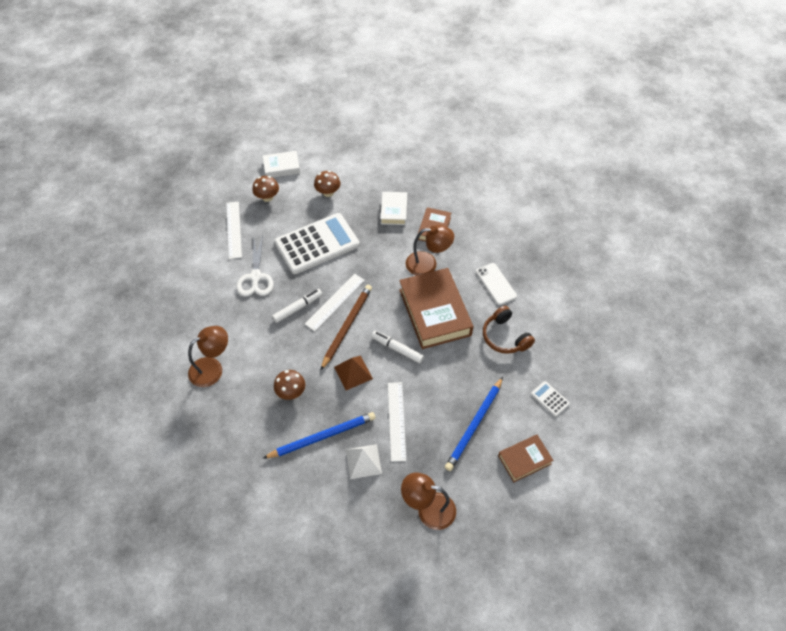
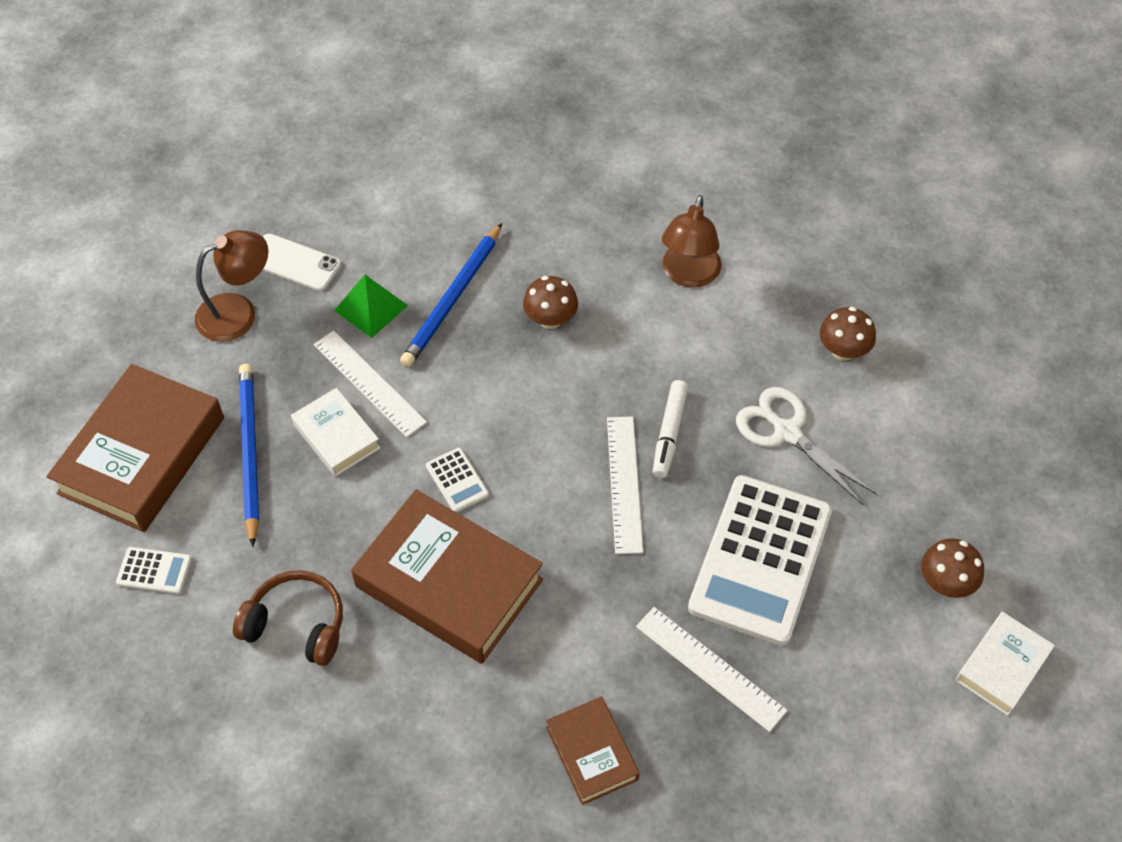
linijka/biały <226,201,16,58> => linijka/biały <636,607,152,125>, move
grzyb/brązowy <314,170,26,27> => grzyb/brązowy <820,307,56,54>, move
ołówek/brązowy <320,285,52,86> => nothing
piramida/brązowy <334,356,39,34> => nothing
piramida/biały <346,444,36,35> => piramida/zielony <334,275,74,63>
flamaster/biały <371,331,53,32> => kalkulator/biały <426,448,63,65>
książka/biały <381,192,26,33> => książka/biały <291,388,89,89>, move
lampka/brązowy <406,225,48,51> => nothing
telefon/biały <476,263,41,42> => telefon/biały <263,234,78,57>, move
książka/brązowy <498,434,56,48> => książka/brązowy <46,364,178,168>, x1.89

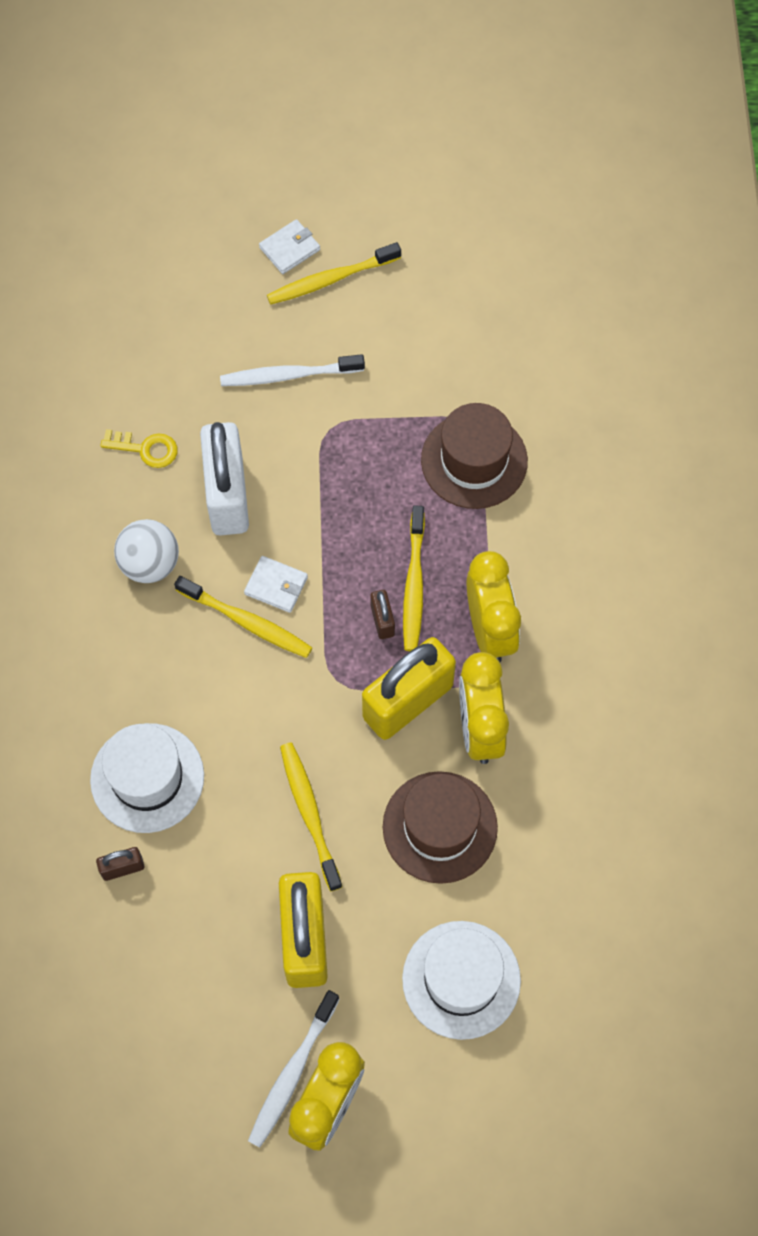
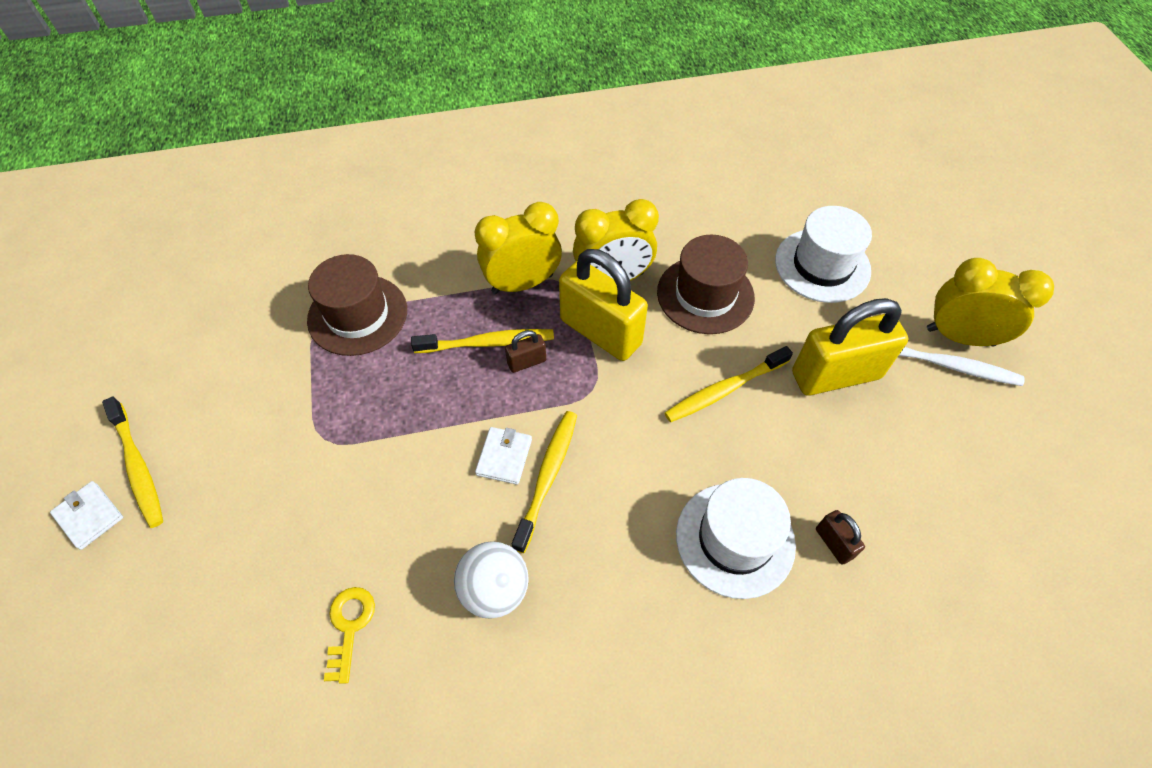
kłódka/biały <200,422,49,114> => nothing
szczoteczka do zębów/biały <220,354,145,32> => nothing

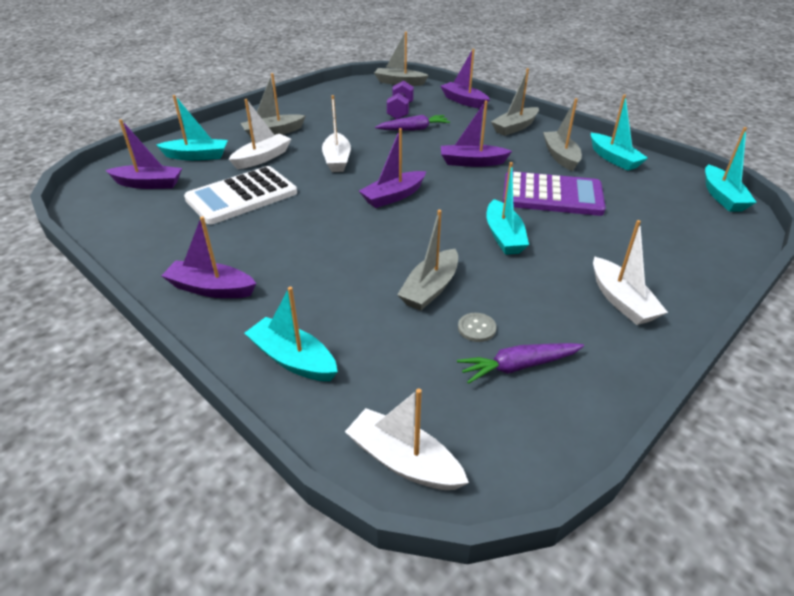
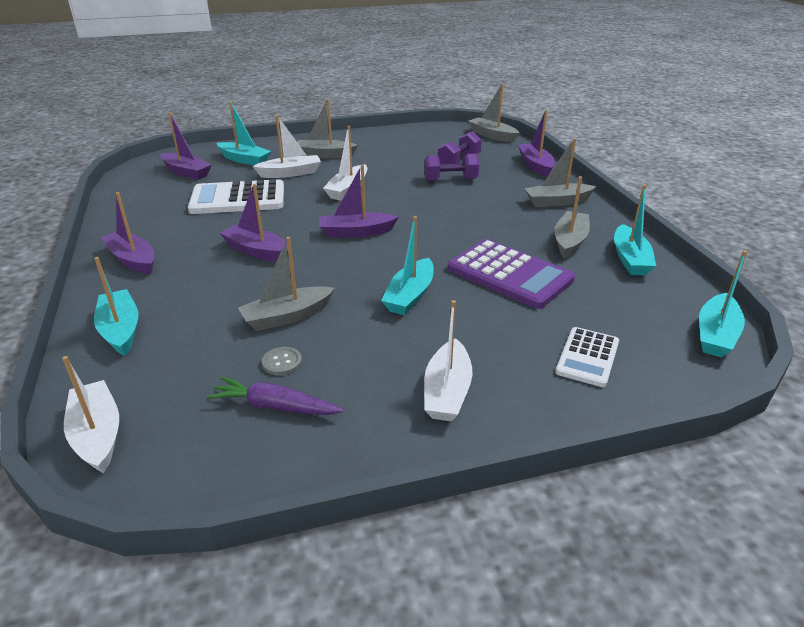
marchewka/fioletowy <375,115,75,16> => hantel/fioletowy <424,154,55,27>
łódka/fioletowy <441,100,71,67> => łódka/fioletowy <220,184,68,78>, move
nothing => kalkulator/biały <555,327,64,60>

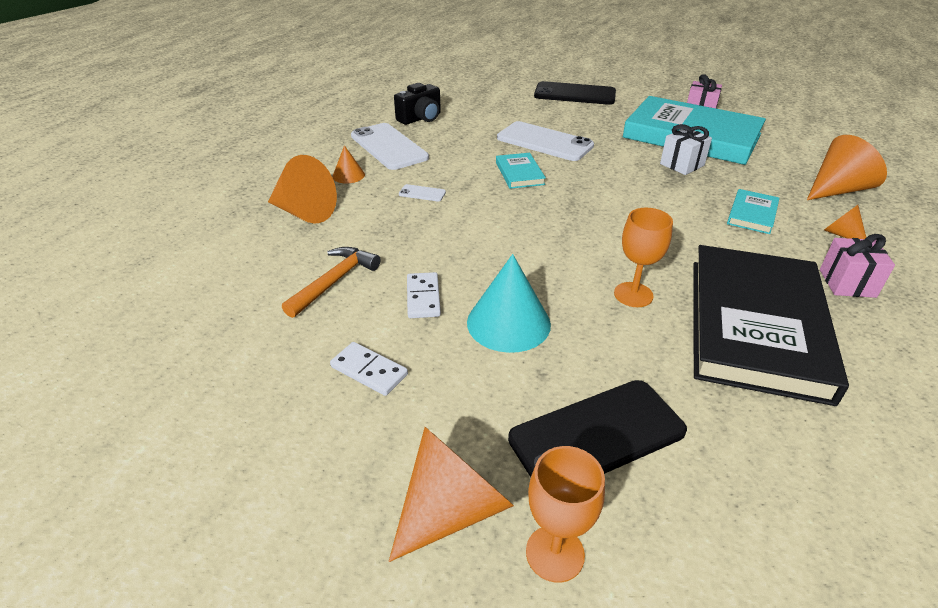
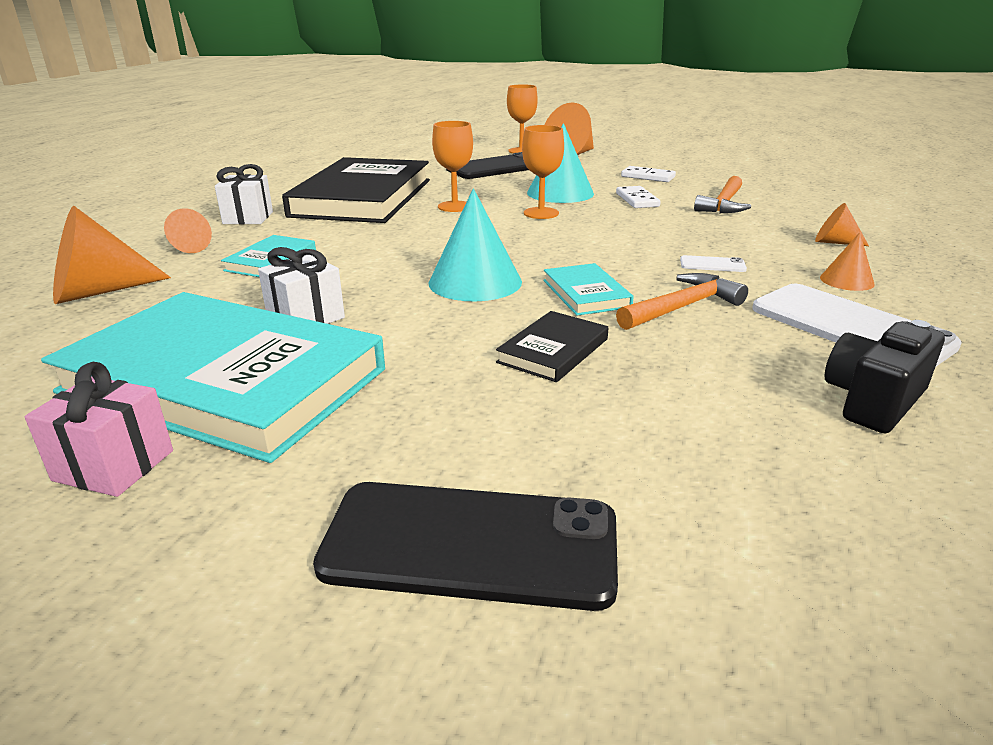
stożek/pomarańczowy <268,155,69,68> => stożek/pomarańczowy <815,203,54,43>, x0.54
telefon/biały <497,121,97,40> => książka/czarny <496,311,113,71>
prezent/różowy <820,234,75,64> => prezent/biały <215,164,58,60>
nothing => stożek/turkusowy <429,188,93,113>
nothing => kielich/pomarańczowy <522,125,42,94>
nothing => młotek/pomarańczowy <616,273,132,57>

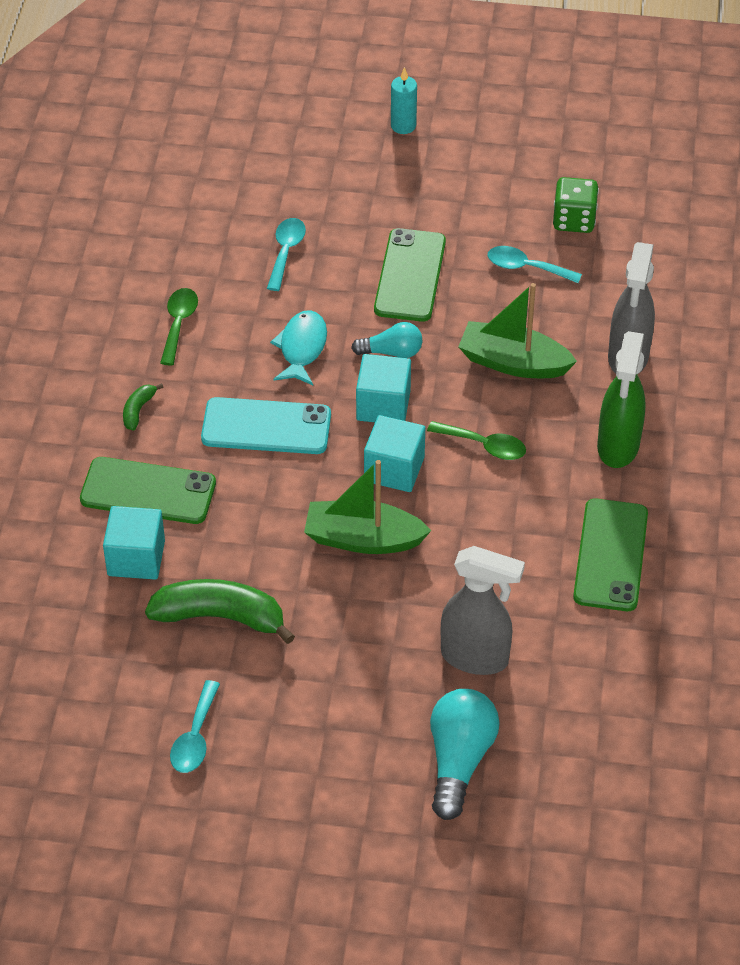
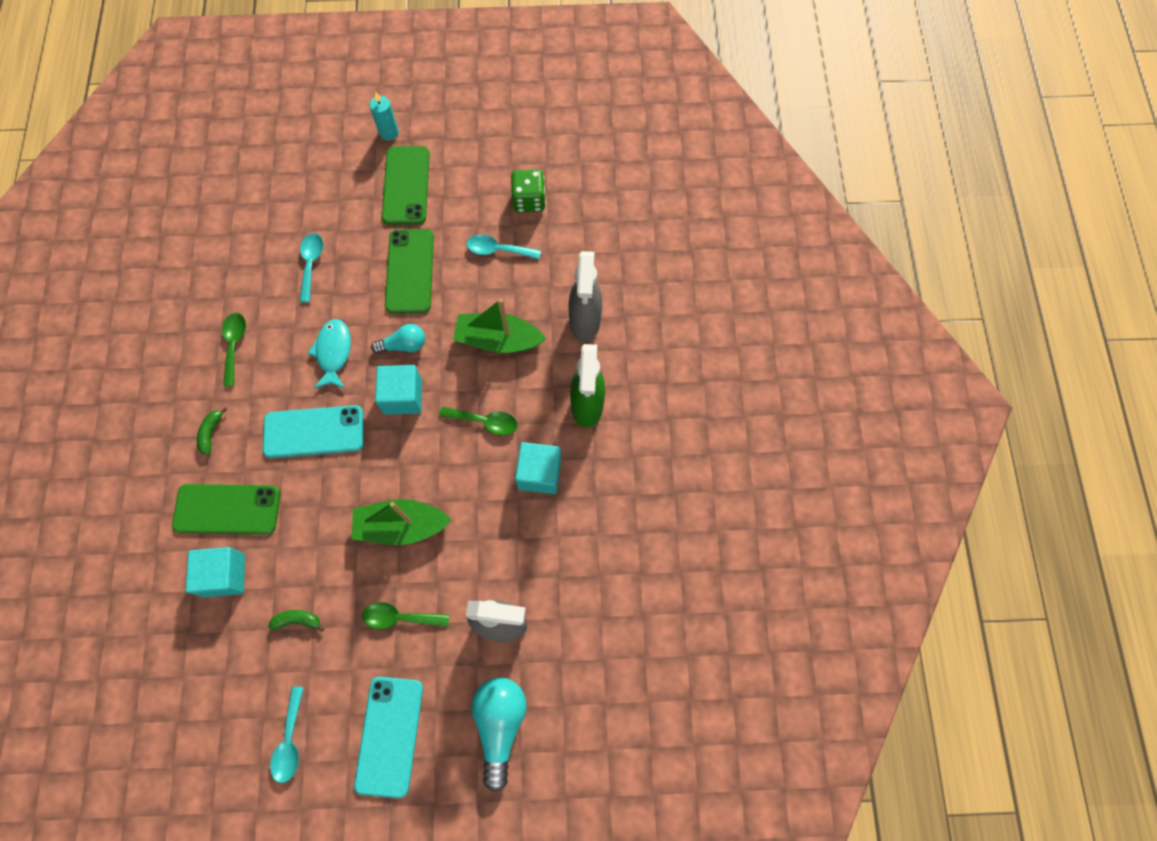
banan/zielony <145,579,150,65> => banan/zielony <268,610,57,22>, x0.46
sześcian/turkusowy <364,415,61,77> => sześcian/turkusowy <515,442,46,52>, move
telefon/zielony <573,498,75,113> => telefon/zielony <382,146,48,79>, move
nothing => telefon/turkusowy <354,677,69,121>
nothing => łyżka/zielony <362,602,87,27>

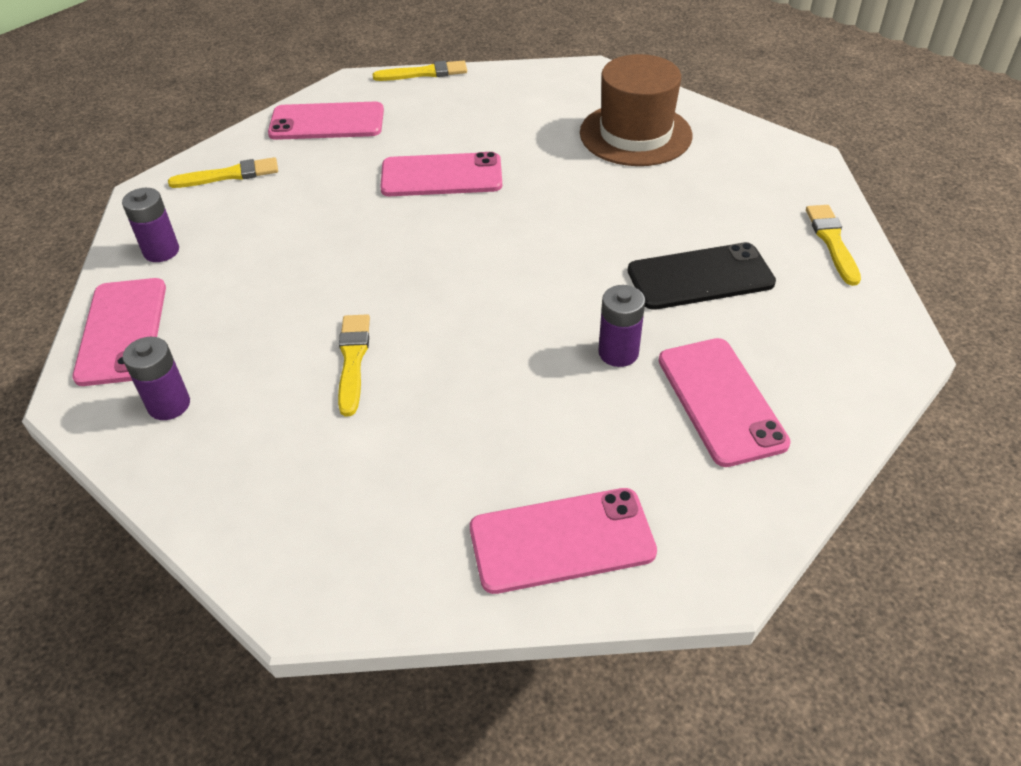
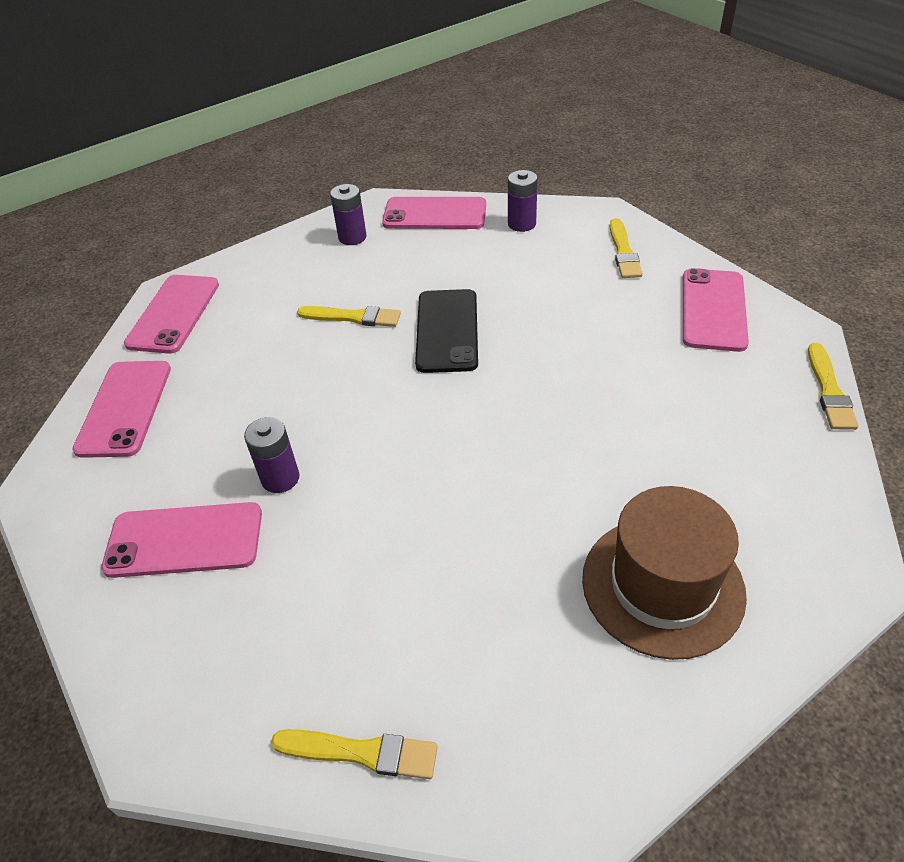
telefon/różowy <380,152,122,44> => telefon/różowy <124,275,95,79>, move
telefon/czarny <628,242,148,68> => telefon/czarny <415,289,63,84>, move

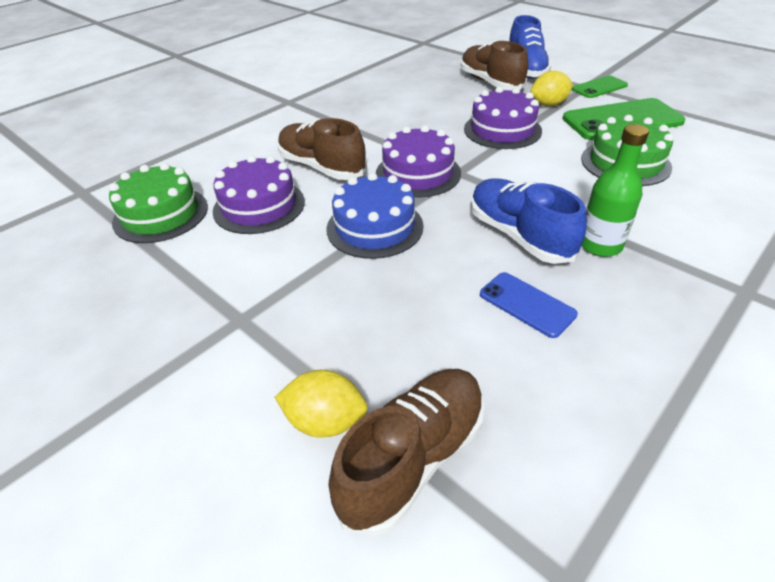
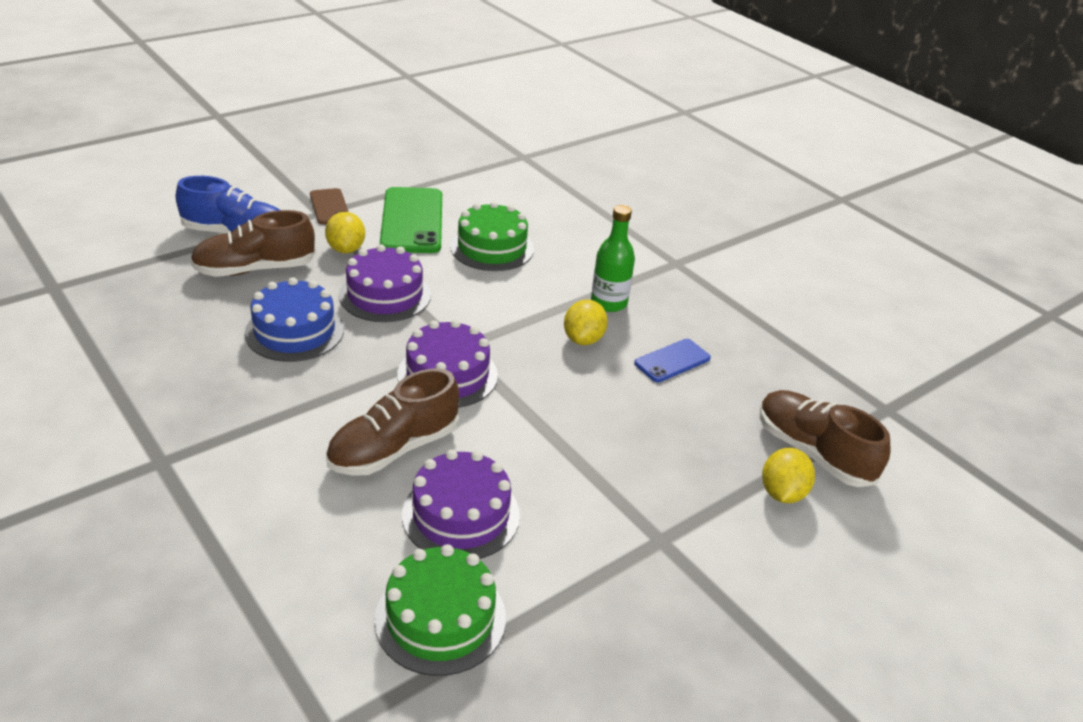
tort/niebieski <327,173,96,86> => tort/niebieski <245,277,99,85>, move
but/niebieski <471,179,116,85> => cytryna/żółty <564,299,44,46>
telefon/zielony <572,75,56,23> => telefon/brązowy <310,188,38,36>

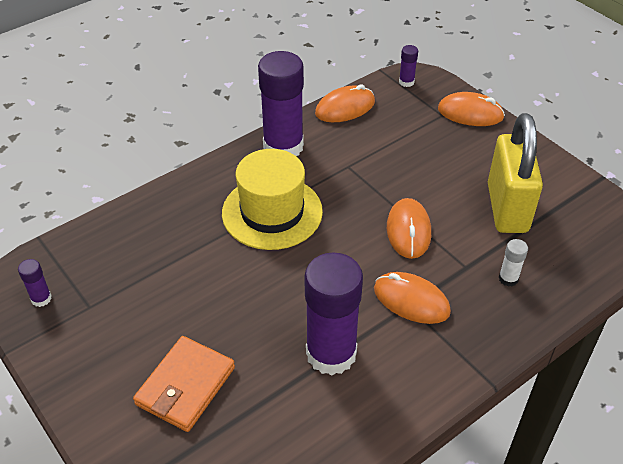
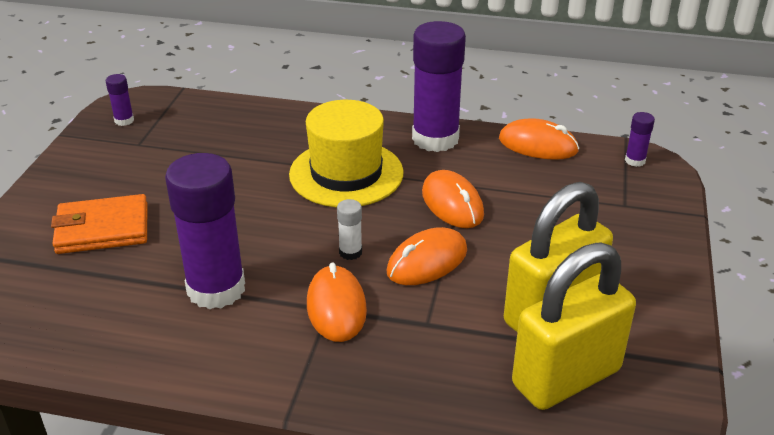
myszka/pomarańczowy <438,92,67,34> => myszka/pomarańczowy <422,170,62,58>, move
klej w sztyfcie/biały <499,239,29,48> => klej w sztyfcie/biały <337,199,25,61>, move
nothing => kłódka/żółty <512,242,124,168>

